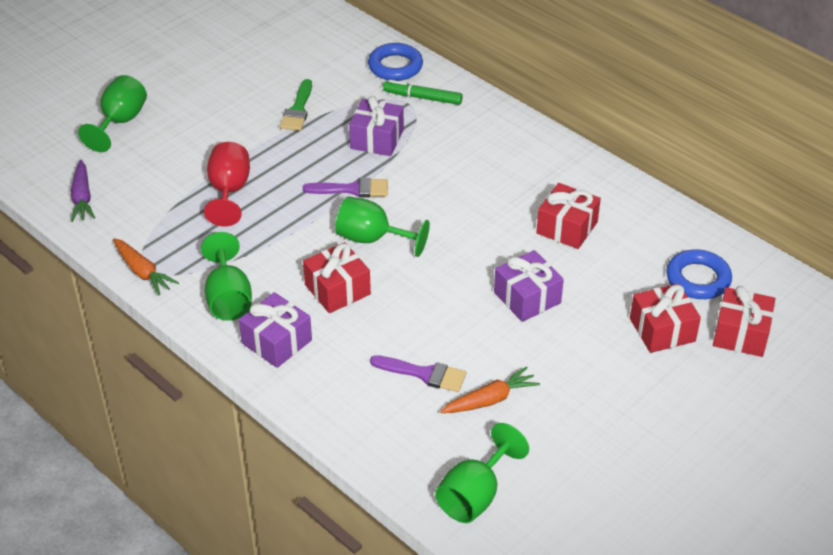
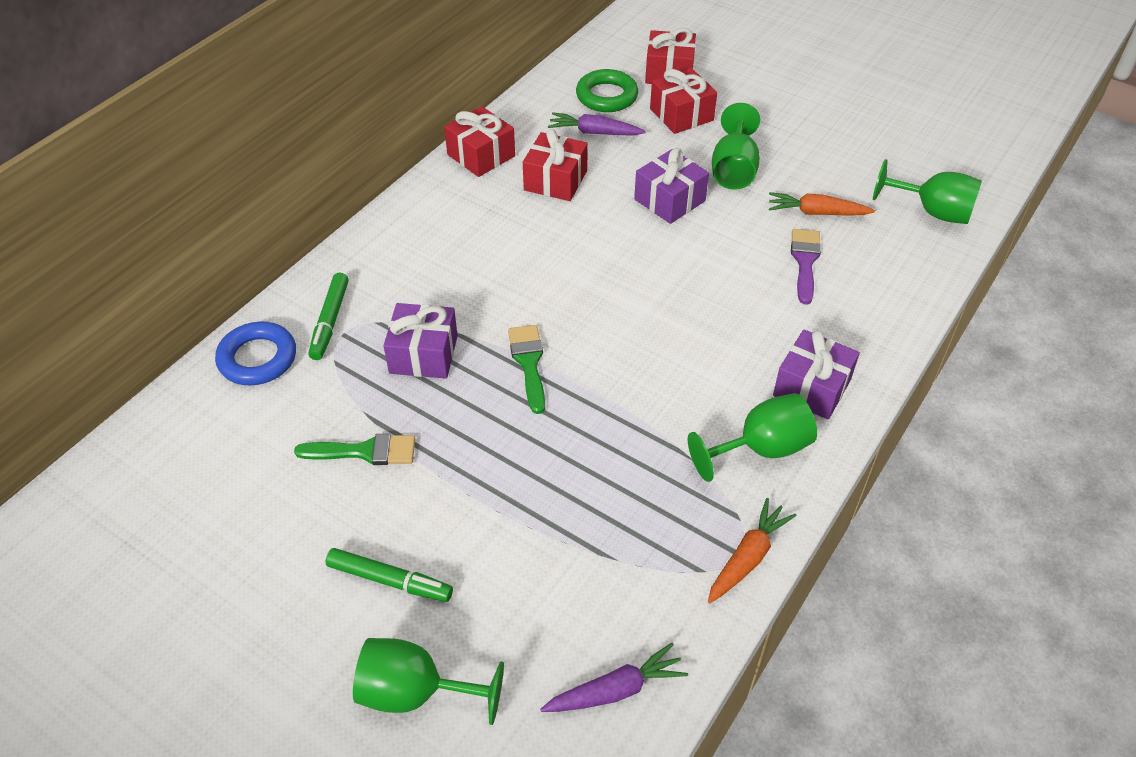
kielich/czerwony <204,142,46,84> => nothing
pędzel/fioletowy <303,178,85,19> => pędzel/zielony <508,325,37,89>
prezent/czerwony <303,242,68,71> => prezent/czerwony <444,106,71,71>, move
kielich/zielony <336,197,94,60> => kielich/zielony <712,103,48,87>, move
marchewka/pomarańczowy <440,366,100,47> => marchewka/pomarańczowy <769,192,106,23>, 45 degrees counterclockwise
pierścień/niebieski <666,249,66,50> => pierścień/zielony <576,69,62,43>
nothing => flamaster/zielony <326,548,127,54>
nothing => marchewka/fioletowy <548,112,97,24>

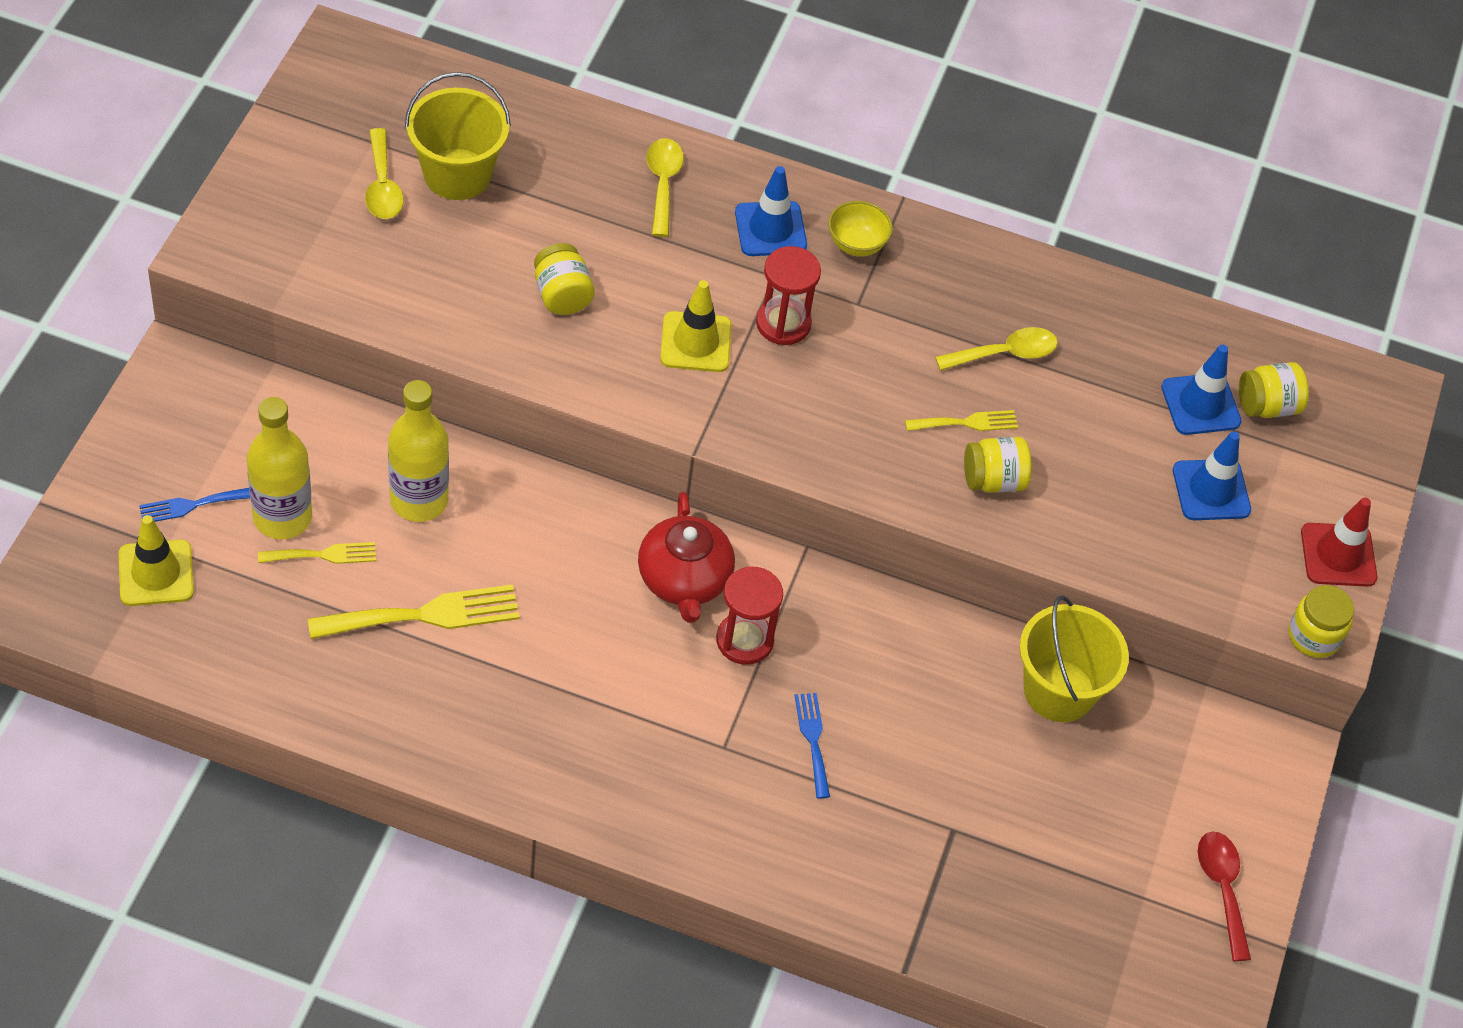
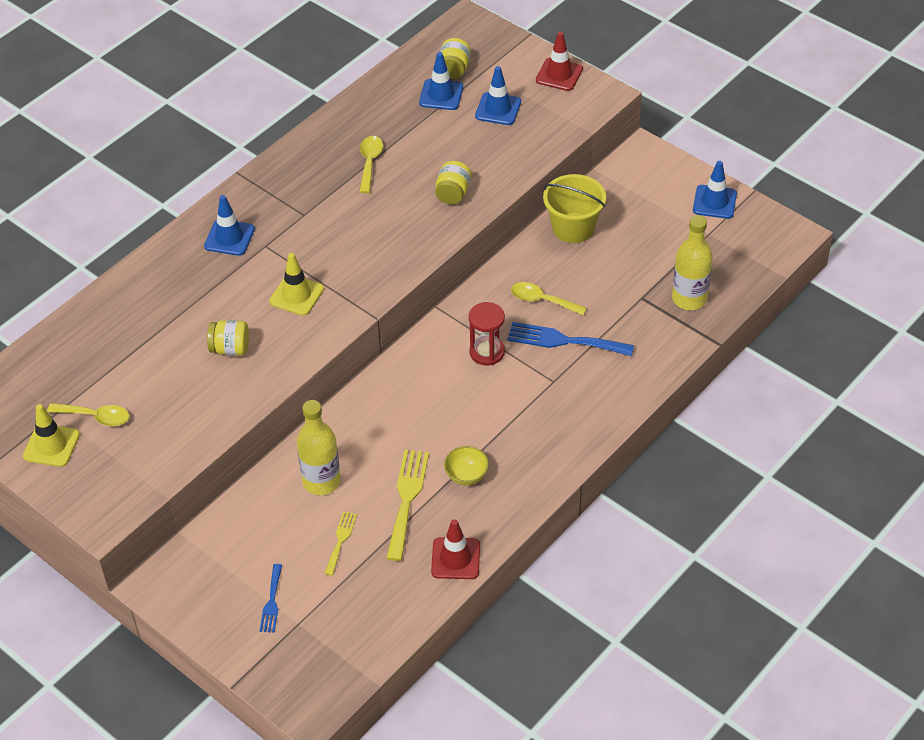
pachołek/żółty <119,515,75,91> => pachołek/żółty <23,404,57,63>, move
butelka/żółty <247,397,65,142> => butelka/żółty <672,215,41,95>, move
wiadro/żółty <405,72,106,128> => nothing
imbryk/czerwony <638,492,97,131> => nothing
łyżka/żółty <646,138,38,99> => łyżka/żółty <511,282,76,33>, move
klepsydra/czerwony <756,246,65,99> => nothing
widelec/niebieski <794,693,36,106> => widelec/niebieski <507,322,127,34>, x1.77
miska/żółty <828,201,65,56> => miska/żółty <444,446,45,39>, move
widelec/żółty <905,410,113,21> => nothing
łyżka/czerwony <1198,832,53,129> => pachołek/niebieski <693,161,44,58>
słoik/żółty <1288,585,66,73> => nothing
nothing => pachołek/czerwony <431,519,49,60>

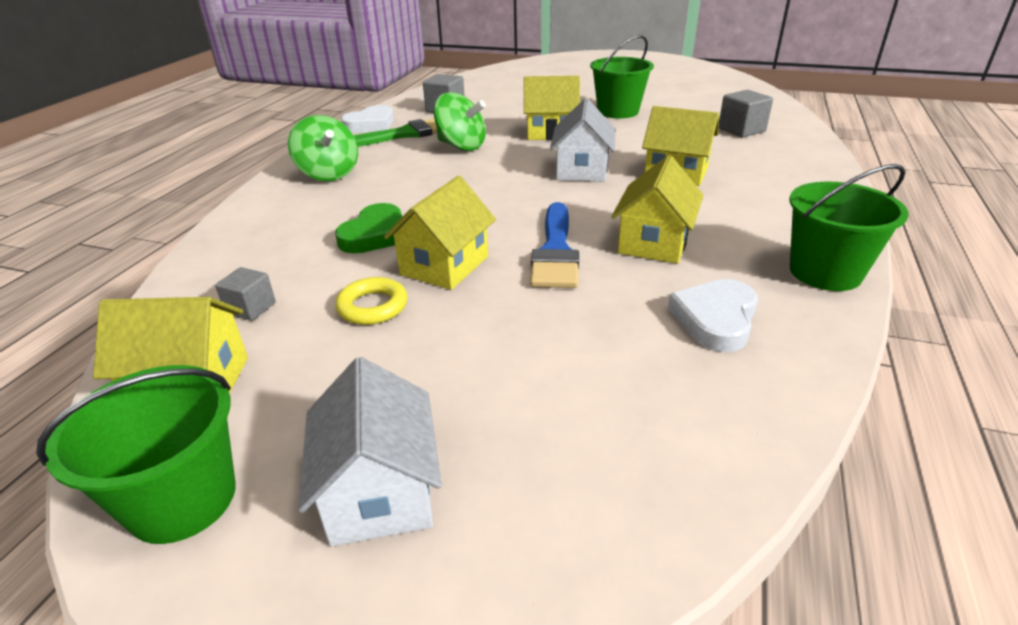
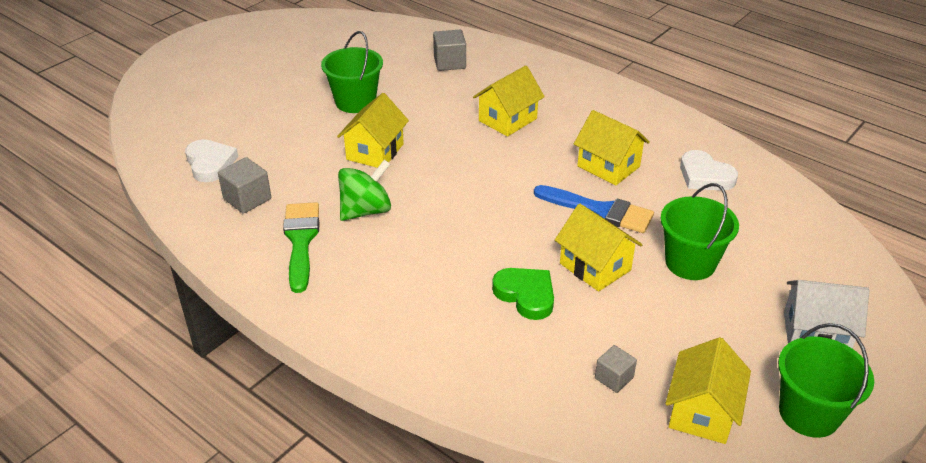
bączek/zielony <288,115,70,66> => nothing
pierścień/żółty <335,277,73,48> => nothing
serce/biały <341,105,53,27> => serce/biały <185,139,53,43>, move
domek/biały <550,98,65,84> => nothing
wiadro/zielony <789,164,120,127> => wiadro/zielony <661,183,78,97>, move

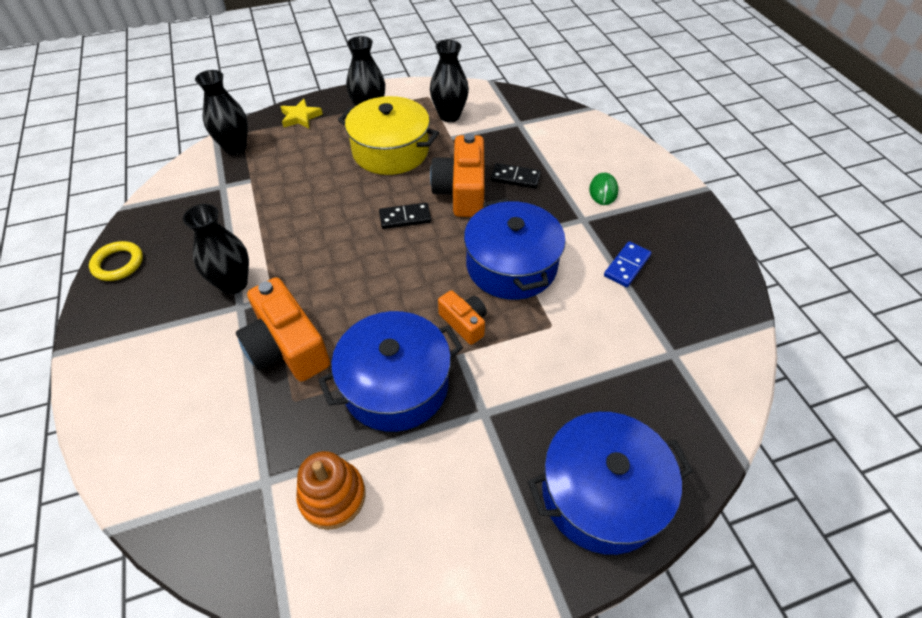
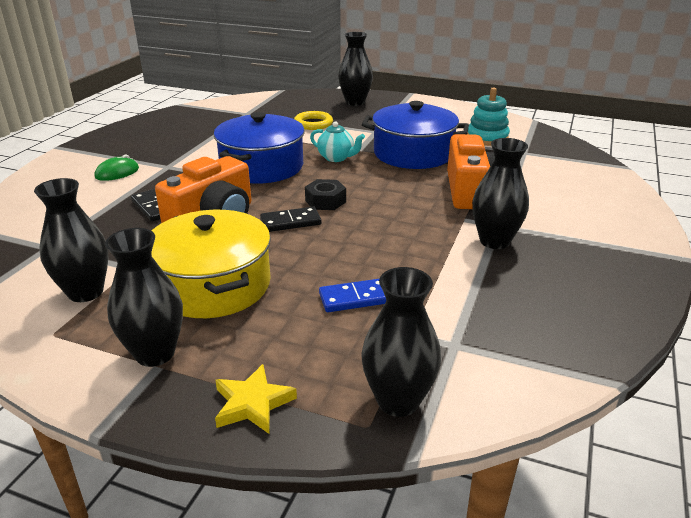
pierścień/żółty <89,241,54,40> => pierścień/żółty <294,111,39,19>, move
zabawka nakładanka/pomarańczowy <296,451,69,79> => zabawka nakładanka/turkusowy <467,87,43,59>
kostka domina/czarny <379,203,52,26> => kostka domina/czarny <260,207,61,25>, 45 degrees counterclockwise
aparat fotograficzny/pomarańczowy <438,290,49,55> => imbryk/turkusowy <310,121,55,41>
garnek/niebieski <528,412,165,143> => wazon/czarny <338,32,35,74>
kostka domina/niebieski <604,241,48,46> => kostka domina/niebieski <319,278,67,34>, move
nothing => nakrętka/czarny <305,179,41,31>

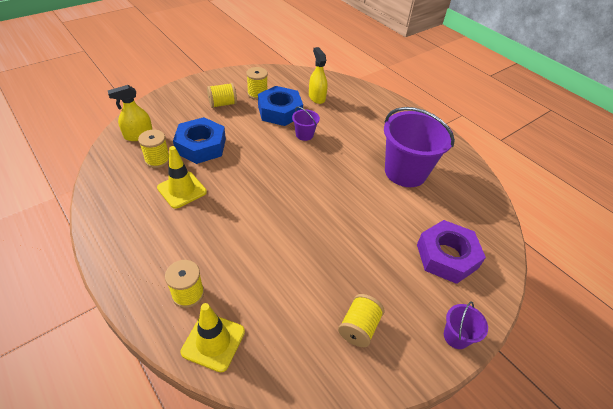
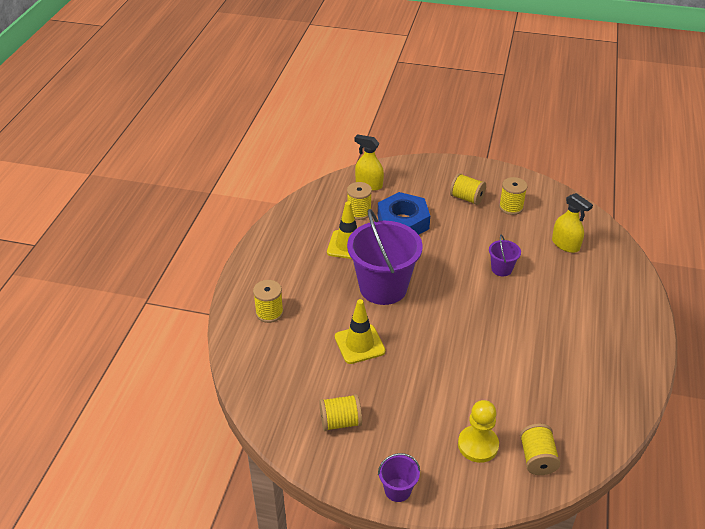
pachołek/żółty <181,303,64,69> => pachołek/żółty <335,299,51,65>, move
nakrętka/niebieski <258,86,45,40> => nothing
spryskiwacz/żółty <309,47,19,57> => spryskiwacz/żółty <552,193,41,60>, 105 degrees clockwise
wiadro/fioletowy <384,107,71,80> => wiadro/fioletowy <347,209,76,96>, move
nakrętka/fioletowy <417,220,69,64> => pionek/żółty <458,400,41,63>
nothing => szpulka/żółty <520,424,41,51>

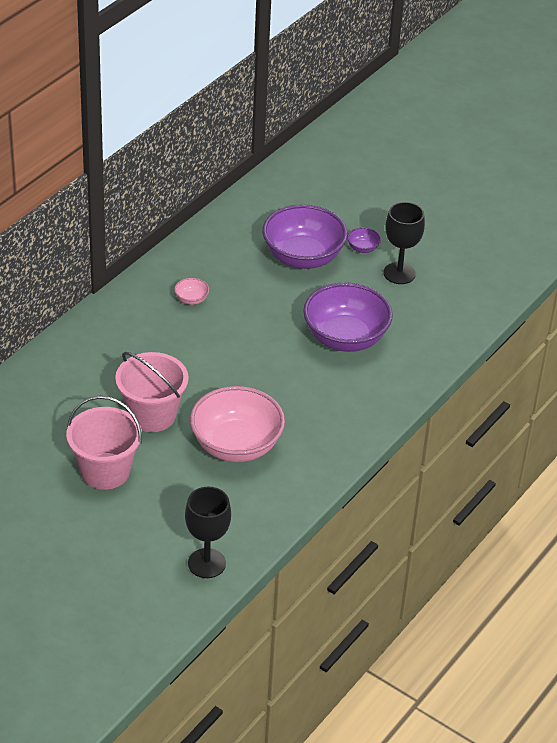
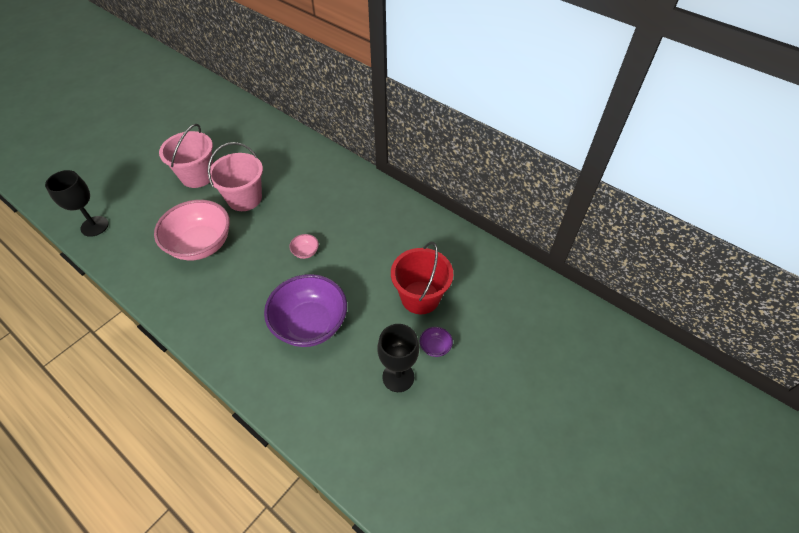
miska/różowy <174,278,35,27> => miska/różowy <289,234,30,25>, move
miska/fioletowy <262,204,85,65> => wiadro/czerwony <391,242,62,72>

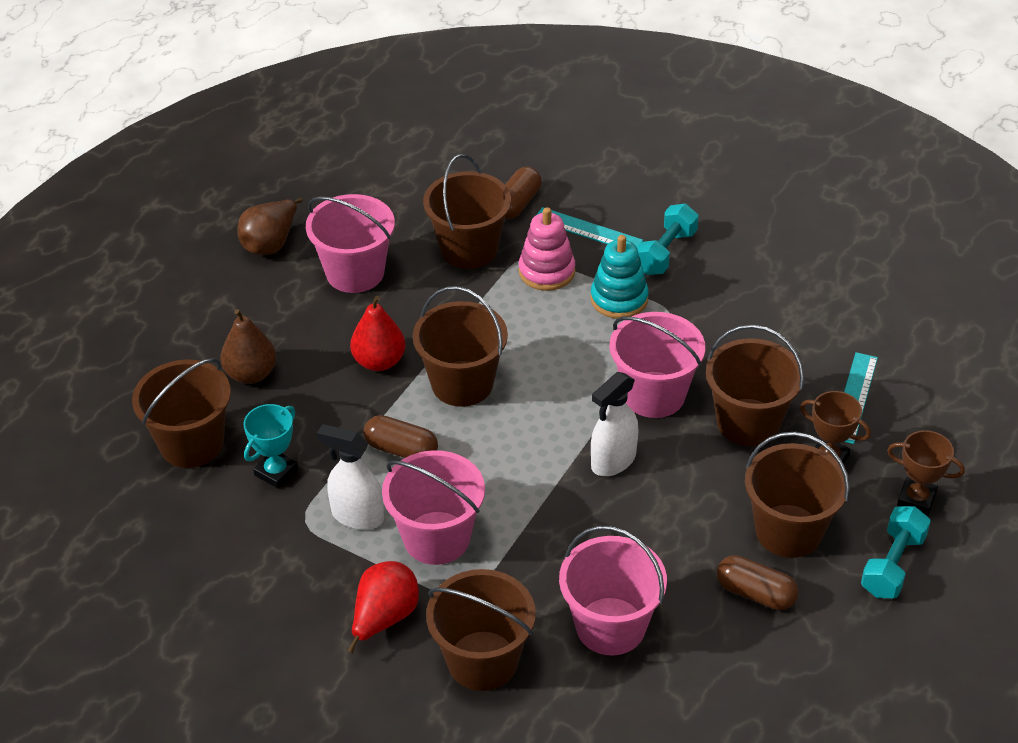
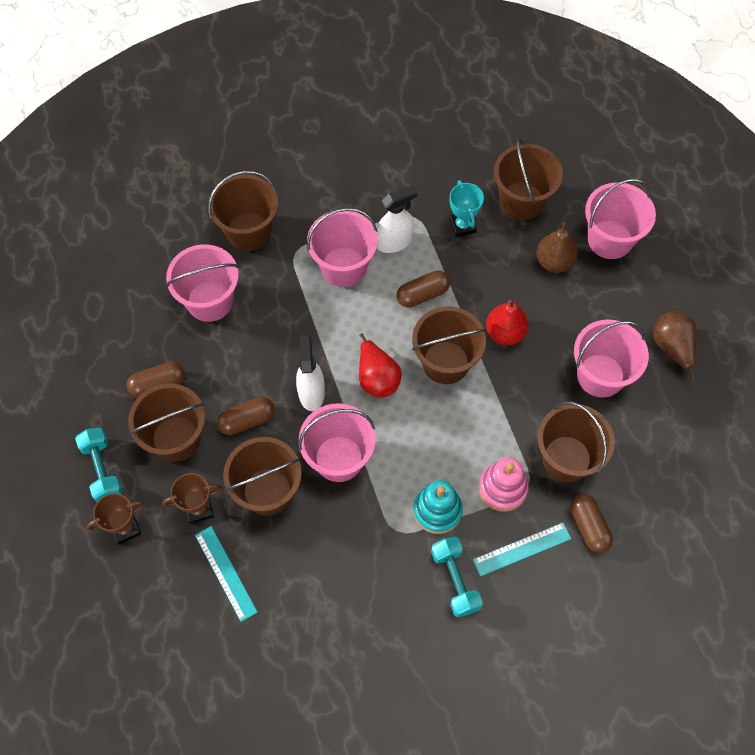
gruszka/czerwony <348,561,71,92> => gruszka/czerwony <359,333,43,65>, move
nothing => kapsułka/brązowy <217,397,58,38>
nothing => wiadro/różowy <585,179,71,80>

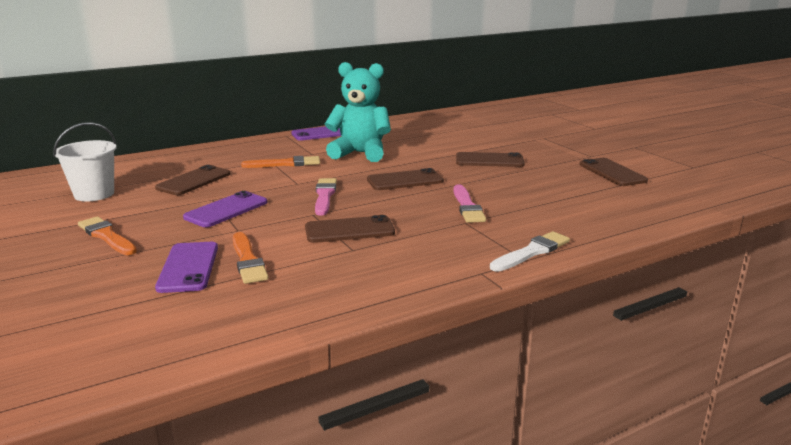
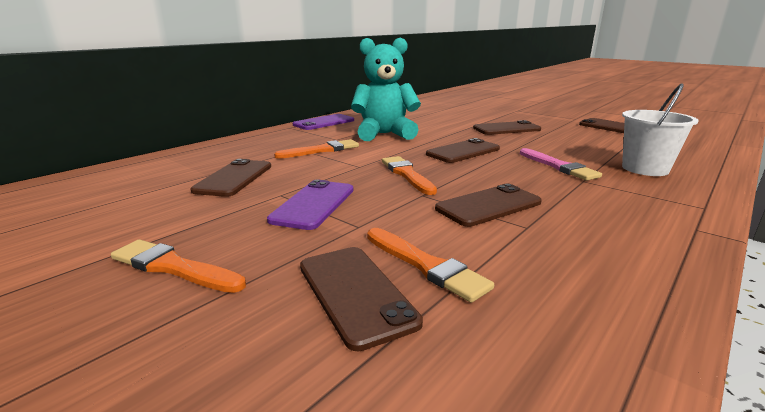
wiadro/biały <53,122,63,80> => wiadro/biały <622,84,77,92>, move
telefon/fioletowy <155,242,63,51> => telefon/brązowy <300,247,123,104>
pędzel/różowy <315,178,22,38> => pędzel/pomarańczowy <382,156,55,39>
pędzel/biały <490,231,80,41> => nothing

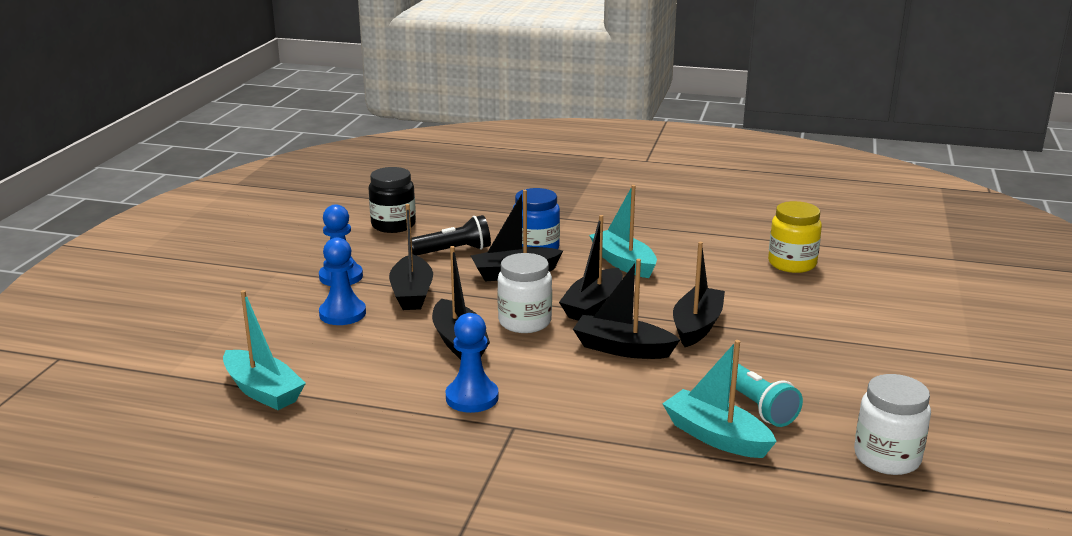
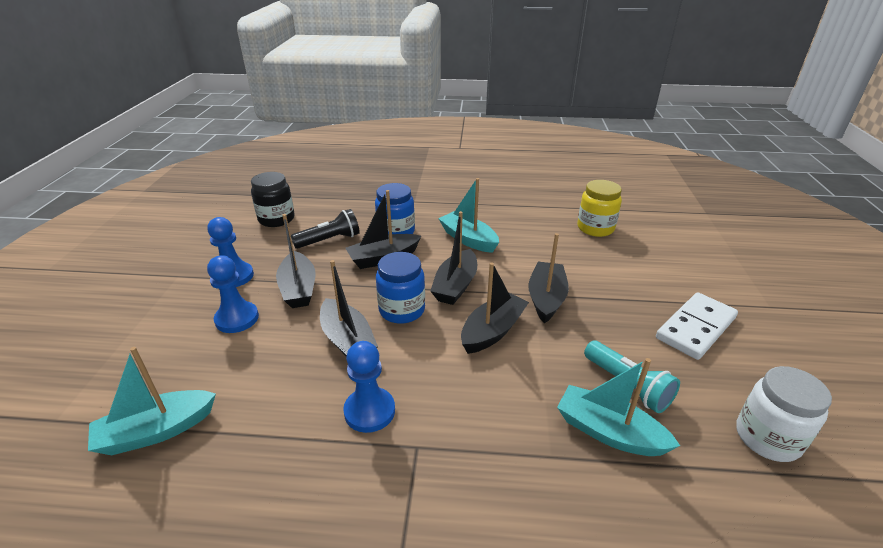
łódka/turkusowy <223,290,83,120> => łódka/turkusowy <88,347,128,108>, 120 degrees clockwise
słoik/biały <497,253,55,80> => słoik/niebieski <376,252,49,72>
łódka/czarny <573,259,107,100> => łódka/czarny <461,262,68,92>, 120 degrees clockwise
nothing => kostka domina/biały <656,292,82,68>

